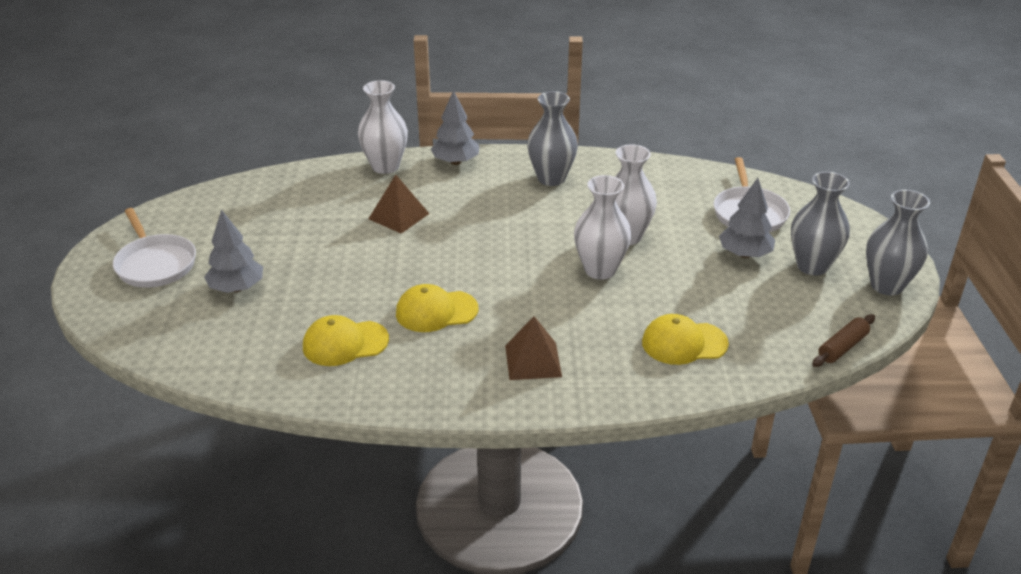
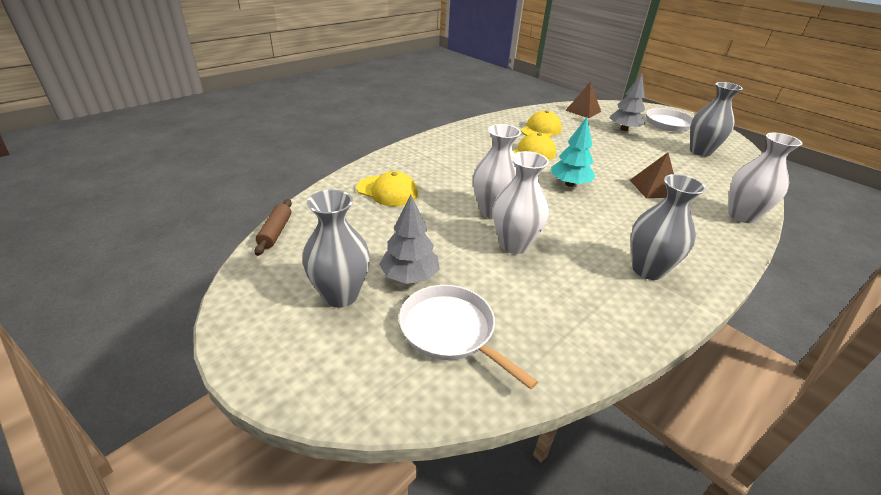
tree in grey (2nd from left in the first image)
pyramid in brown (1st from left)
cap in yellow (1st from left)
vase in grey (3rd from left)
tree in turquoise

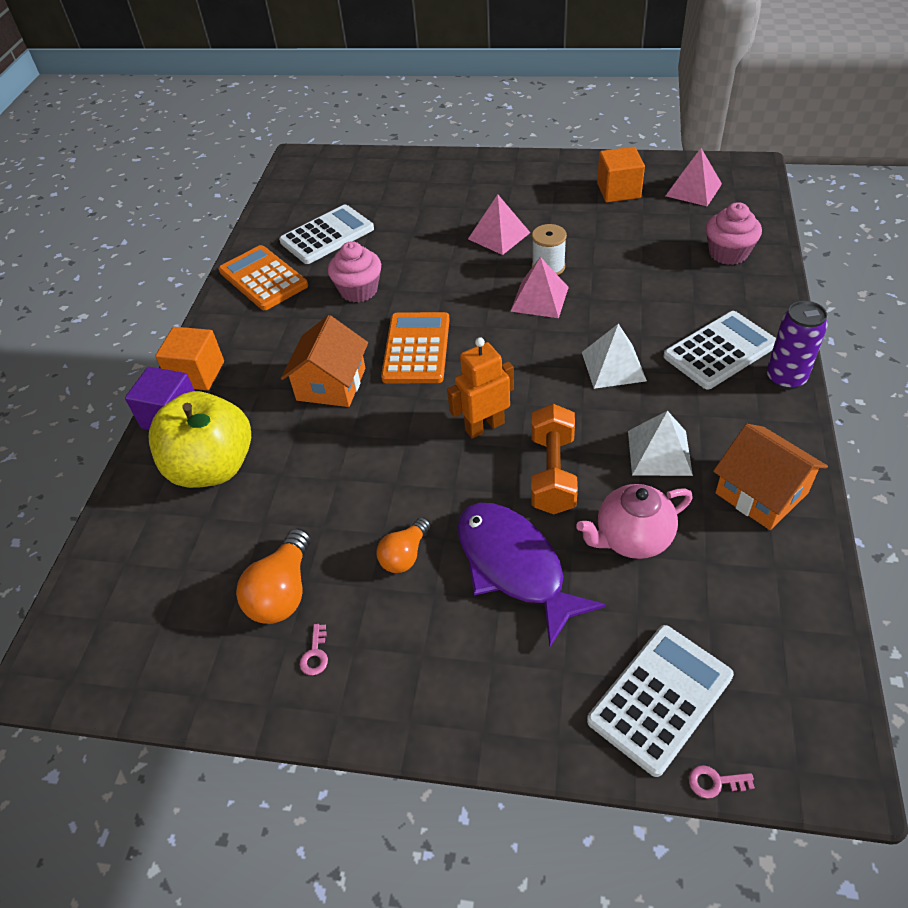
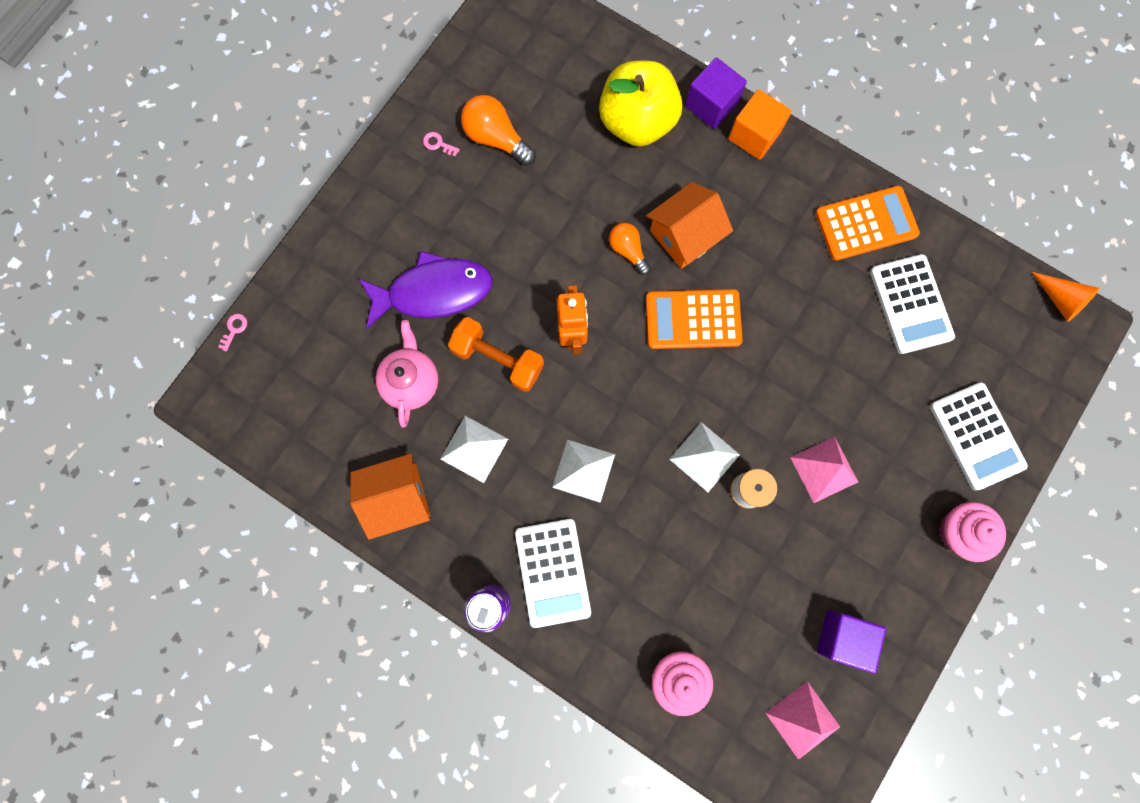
house in orange (2nd from left)
cupcake in pink (2nd from left)
light bulb in orange (2nd from left)
calculator in orange (1st from left)
pyramid in white (3rd from left)
calculator in white (3rd from left)
cube in purple (2nd from left)
cone in orange

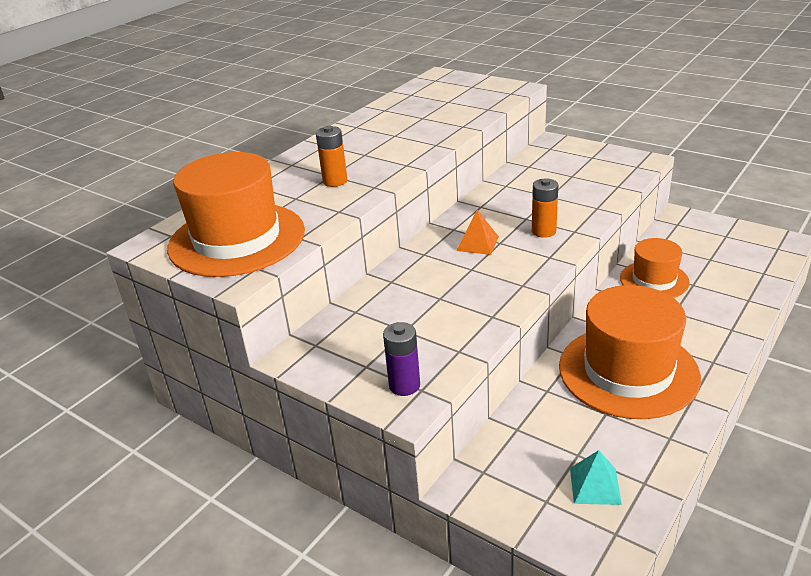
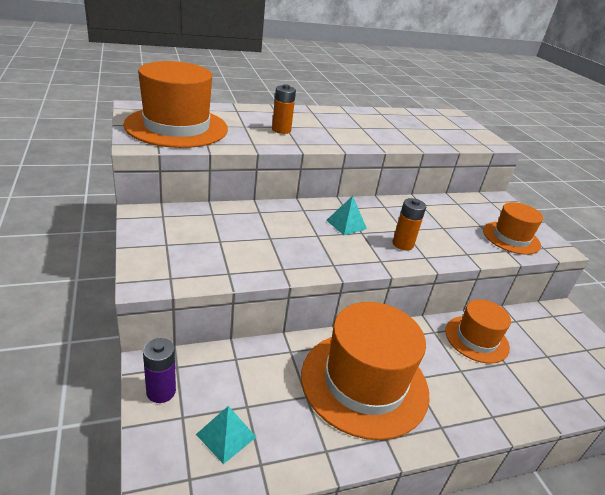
battery in purple
pyramid in turquoise (2nd from left)
hat in orange (4th from left)

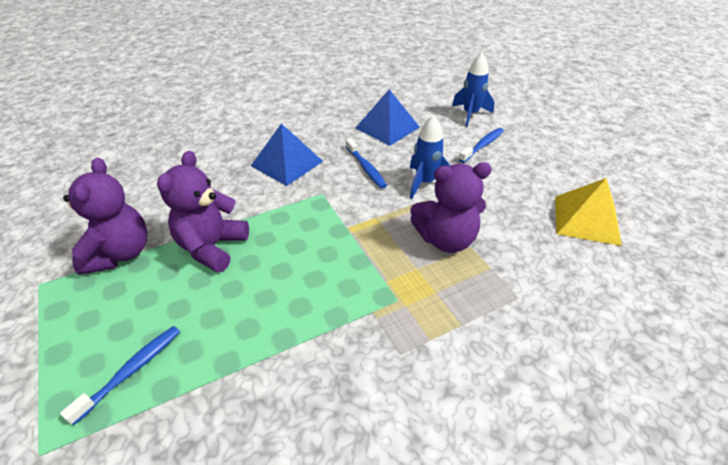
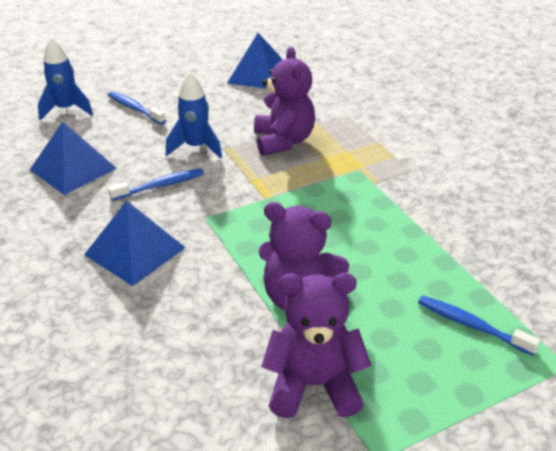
pyramid in blue (3rd from left)

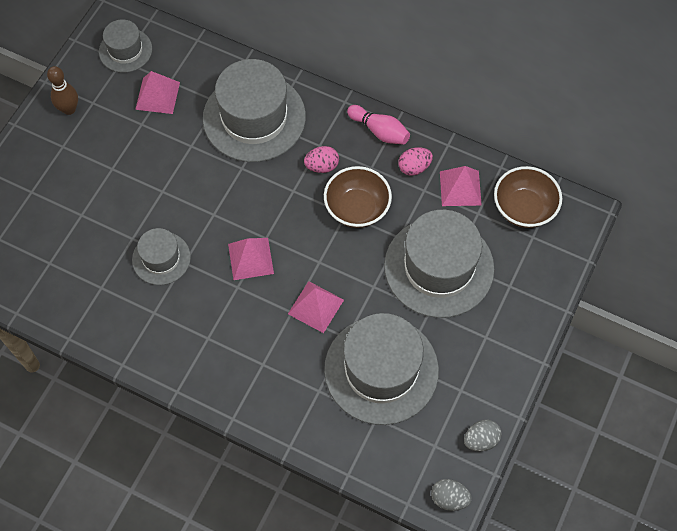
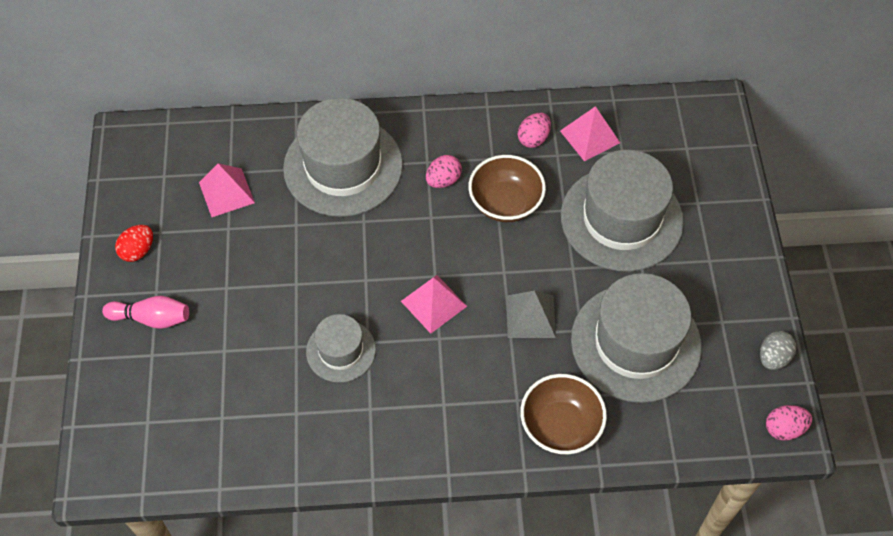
egg in red
hat in grey (1st from left in the first image)
pyramid in grey
bowling pin in pink
egg in pink (3rd from left)
bowl in brown (2nd from left)

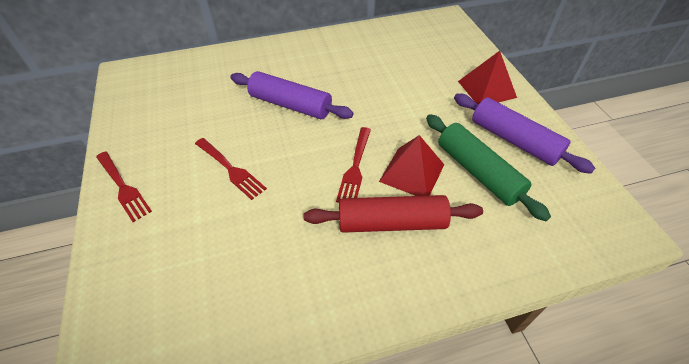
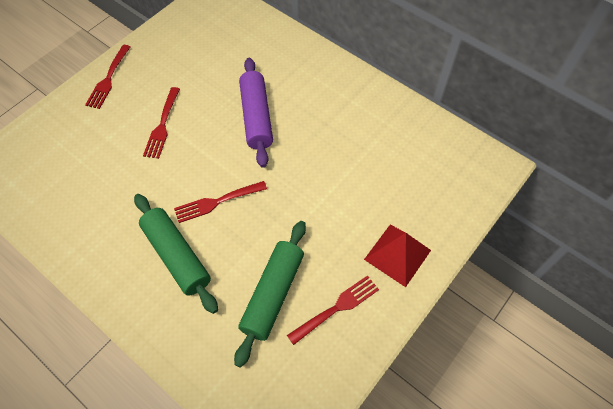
rolling pin in green (1st from left)
pyramid in red (1st from left in the first image)
fork in red (4th from left)

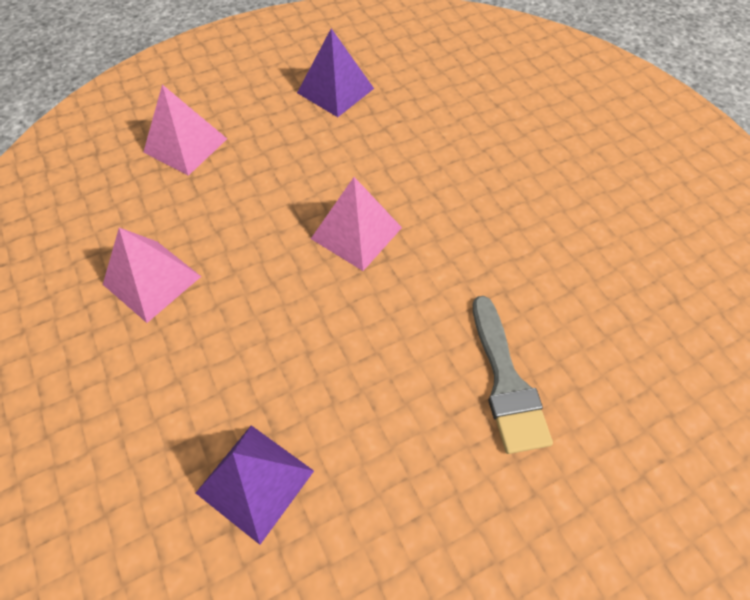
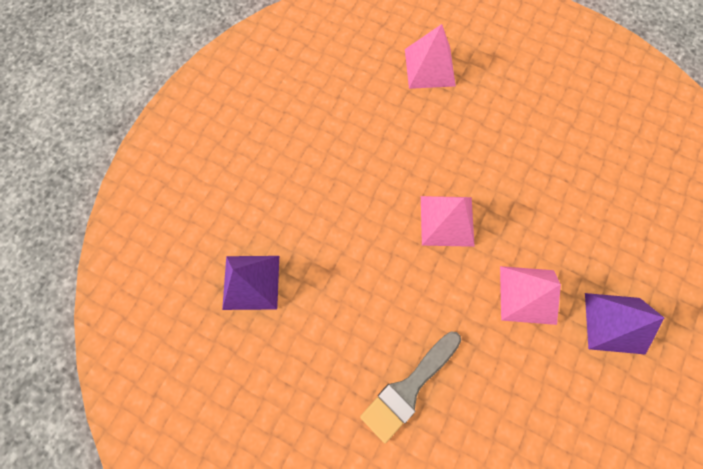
pyramid in pink (3rd from left)
pyramid in purple (2nd from left)

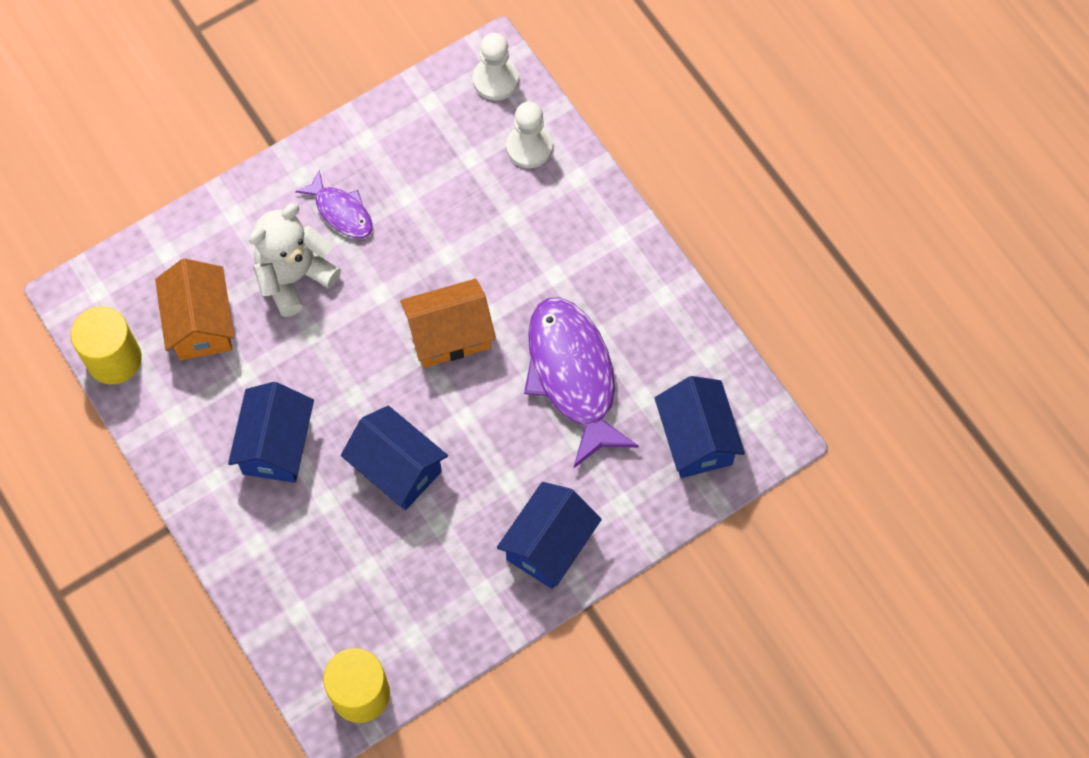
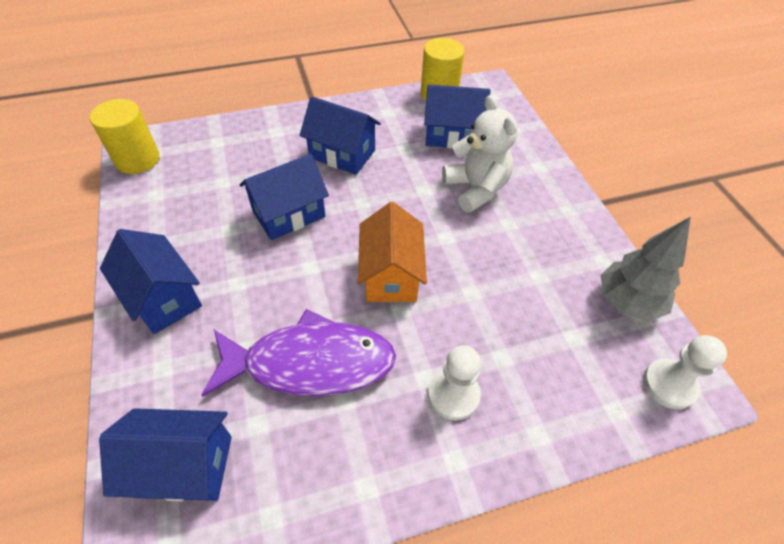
house in blue (5th from left)
fish in purple (1st from left in the first image)
pawn in white (1st from left)
tree in grey

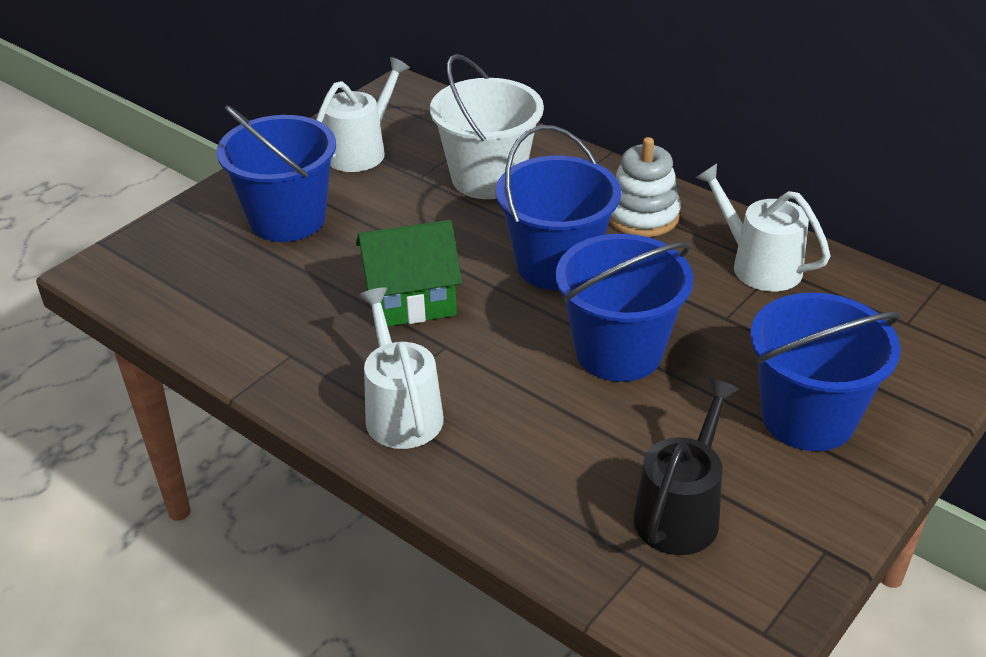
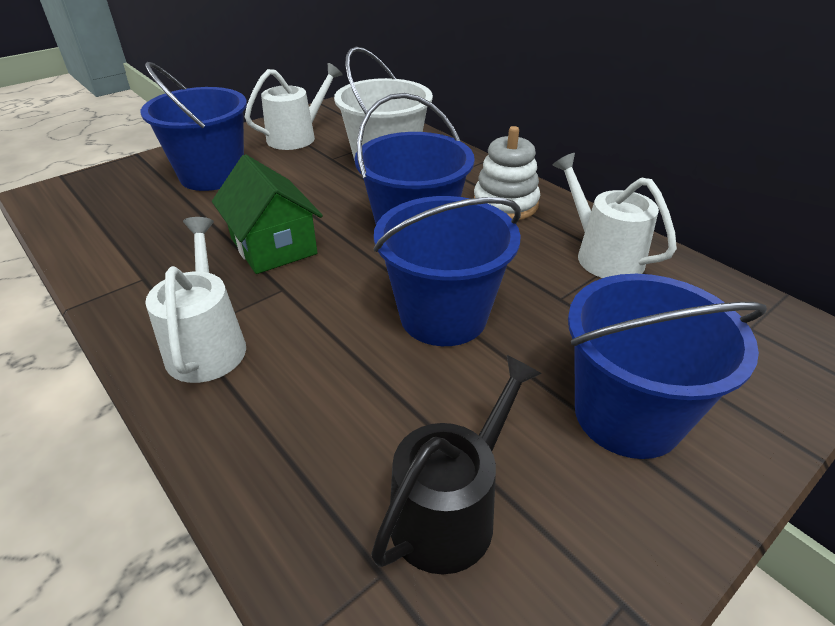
house in green

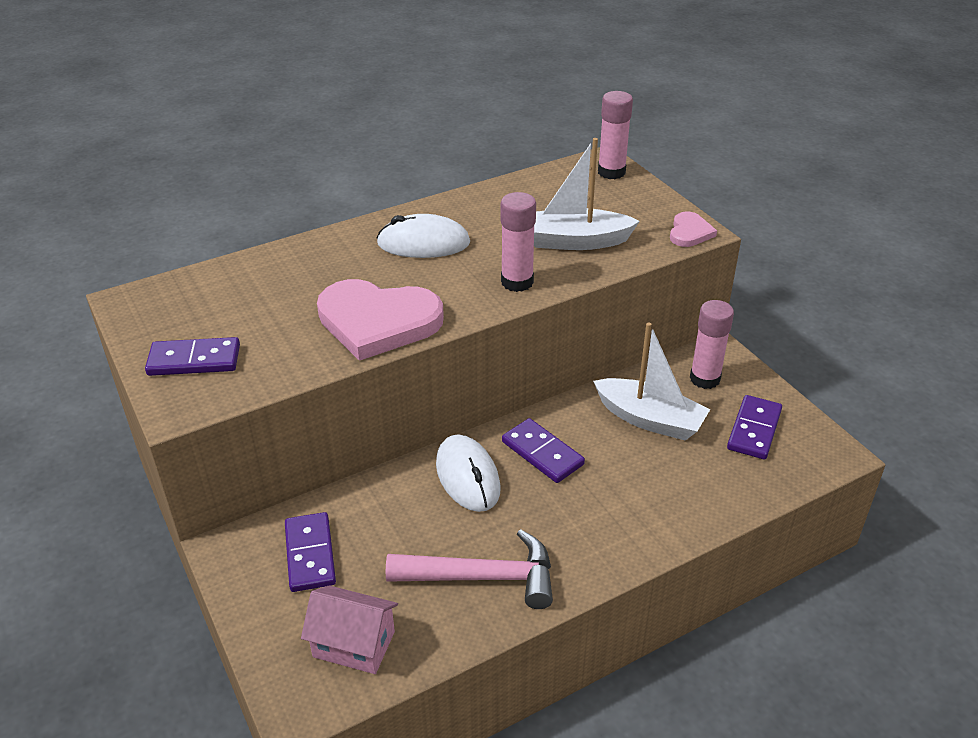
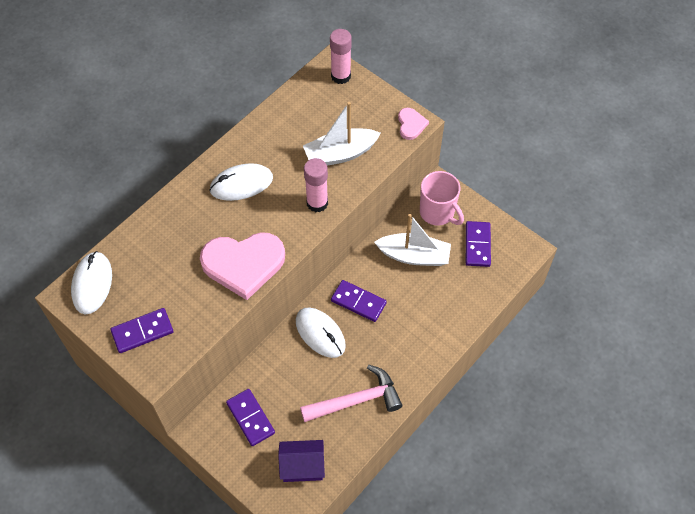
house in purple
mug in pink
mouse in white (1st from left)

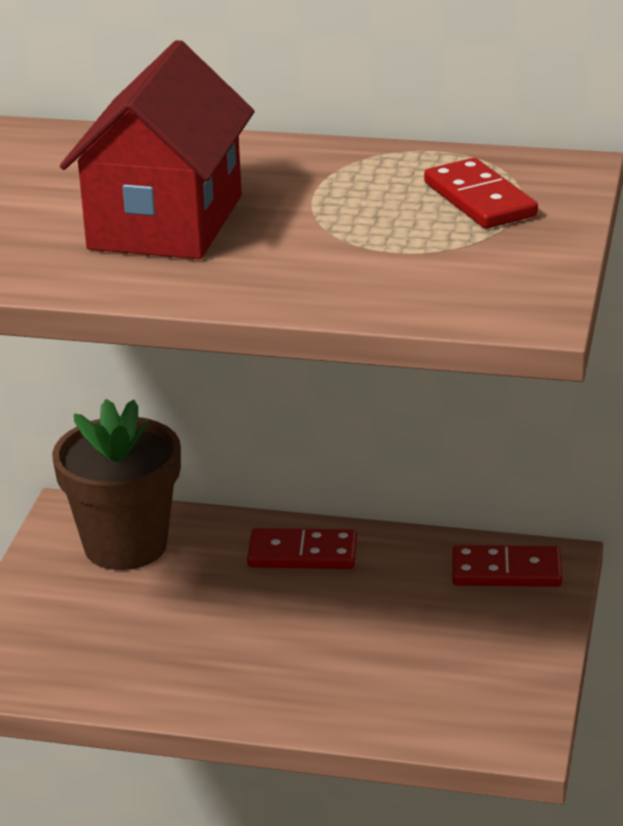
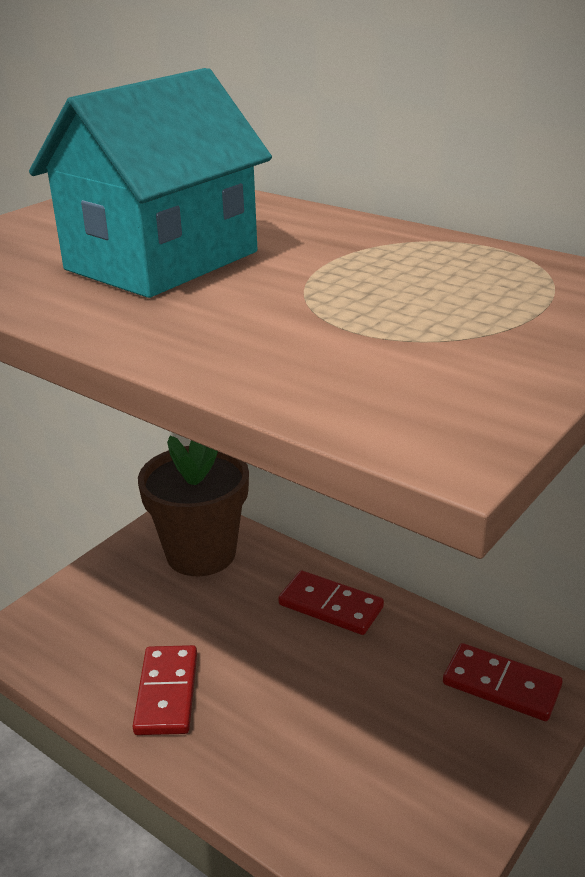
house in turquoise
domino in red (1st from left)

